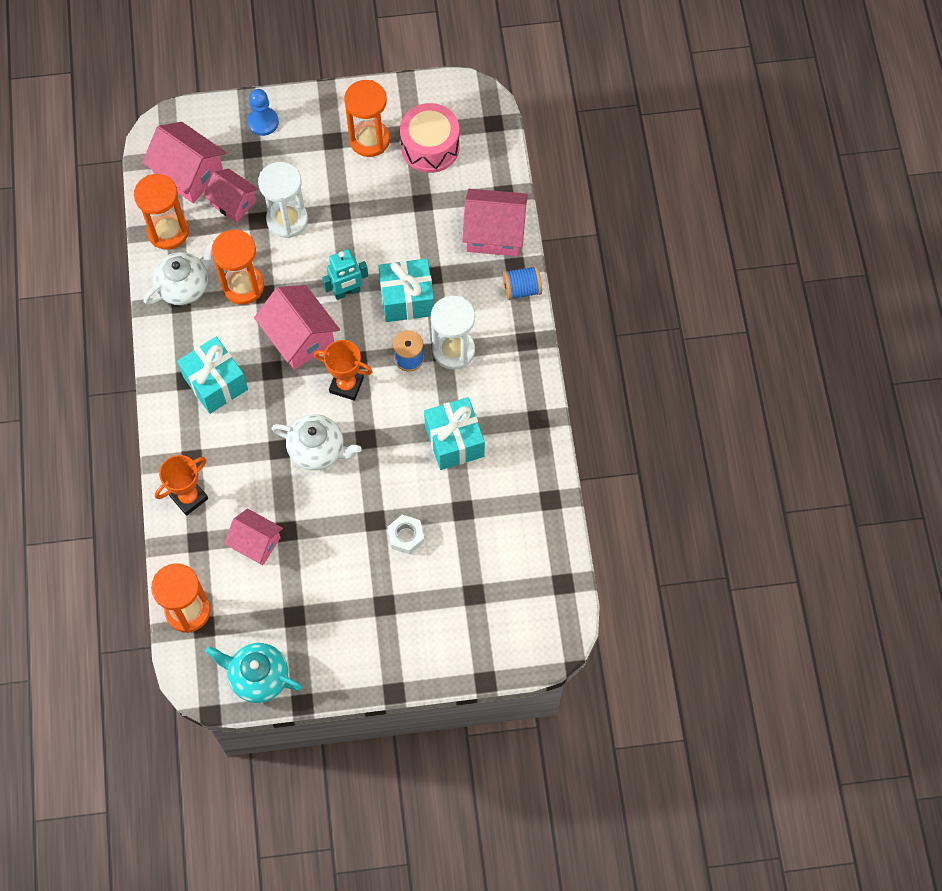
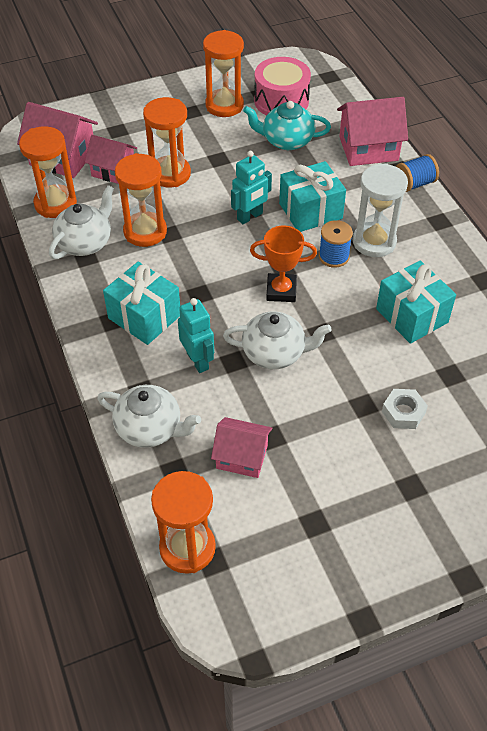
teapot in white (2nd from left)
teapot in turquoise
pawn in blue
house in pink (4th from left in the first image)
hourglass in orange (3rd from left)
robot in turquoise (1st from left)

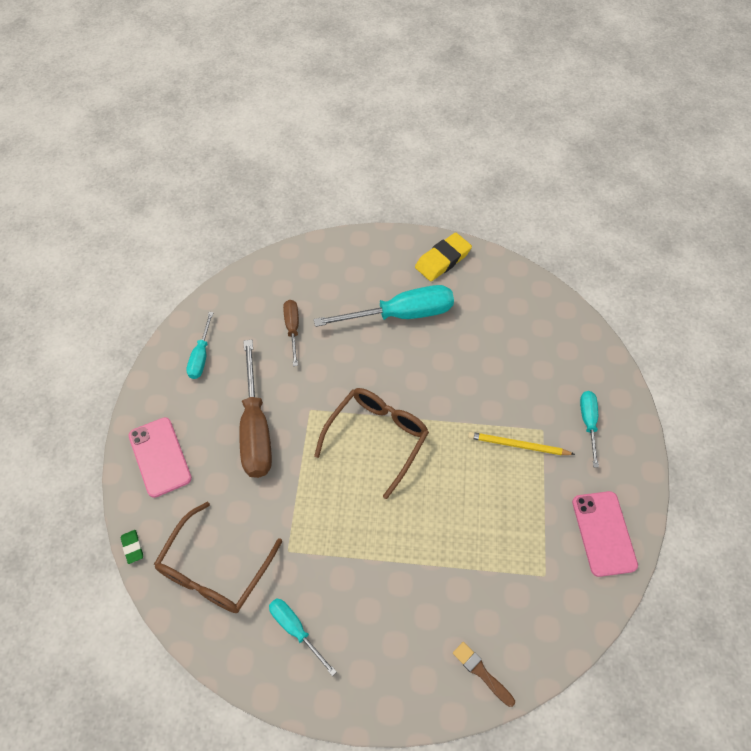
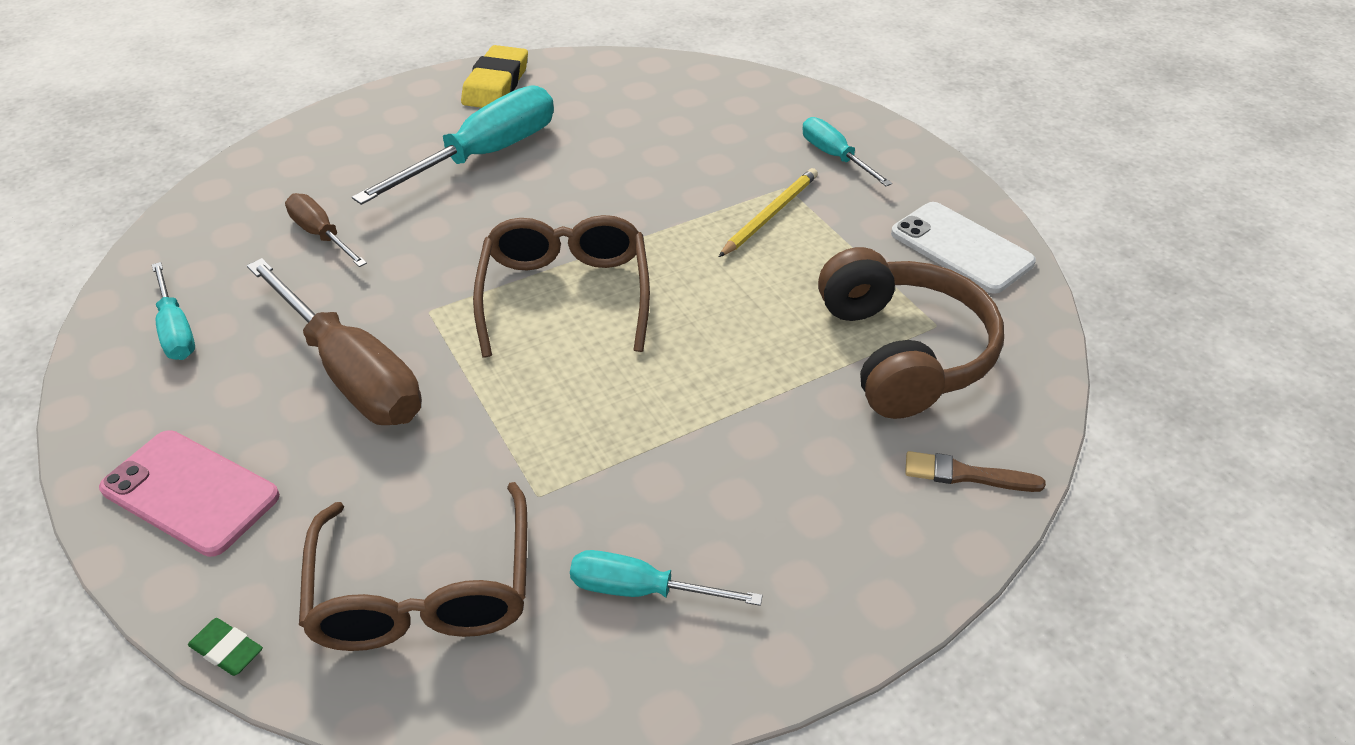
pencil in yellow
phone in white
headphones in brown

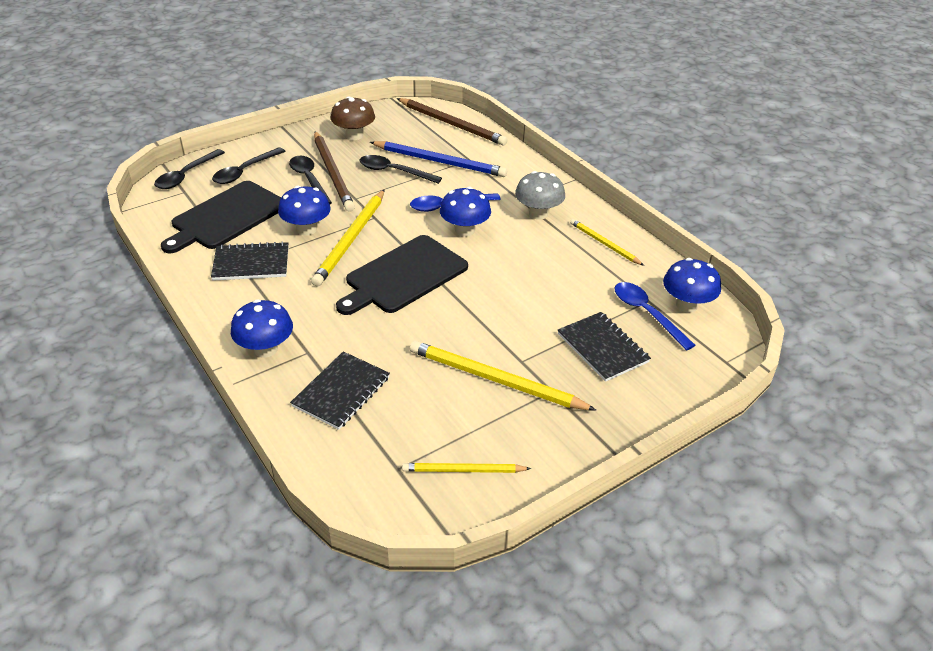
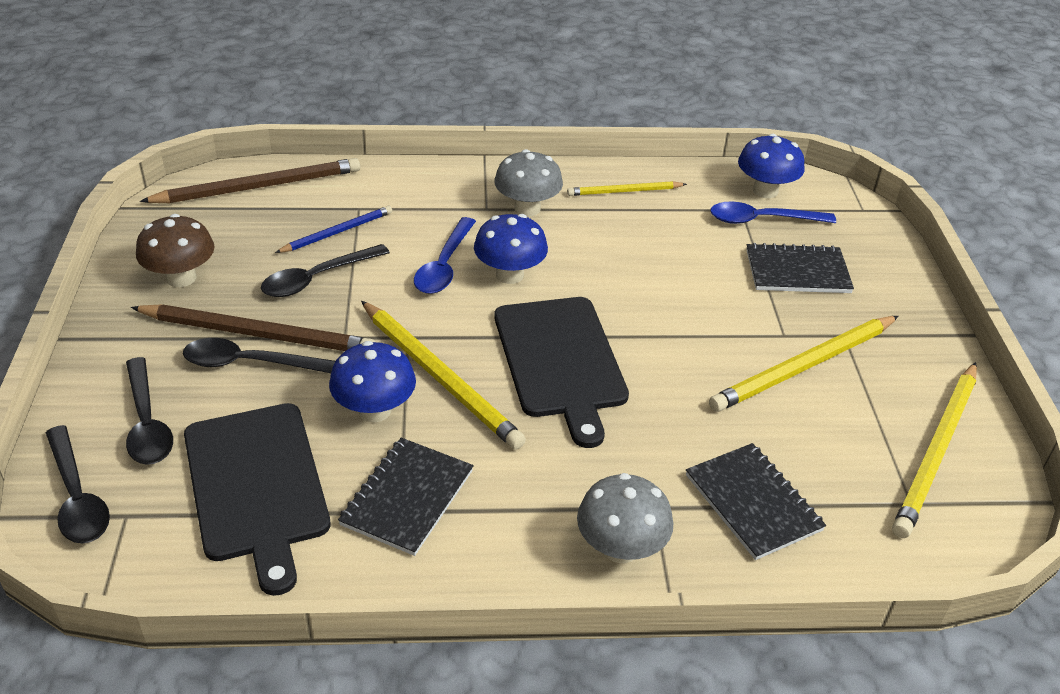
mushroom in grey (2nd from left)
pencil in blue
pencil in yellow (4th from left)

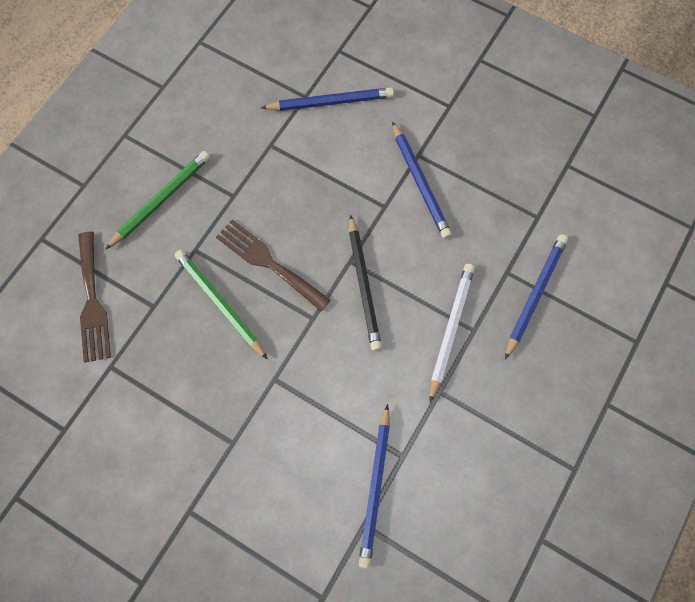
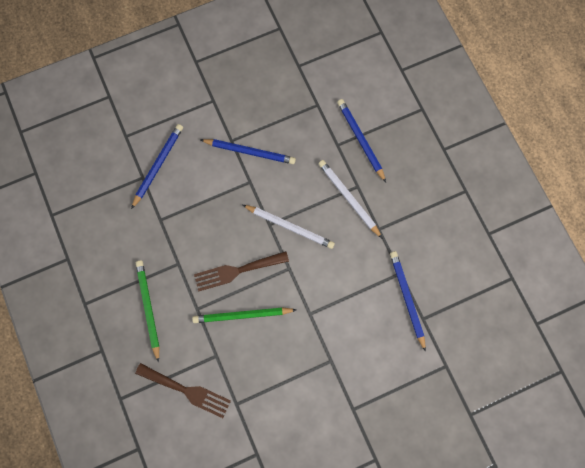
pencil in white (1st from left)
pencil in blue (4th from left)

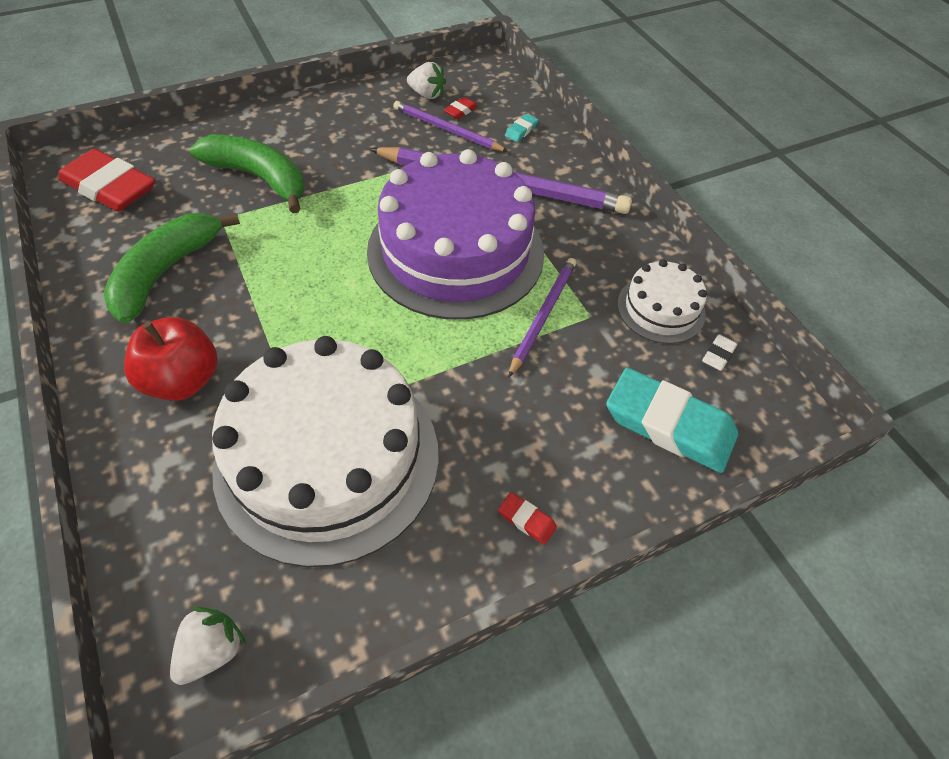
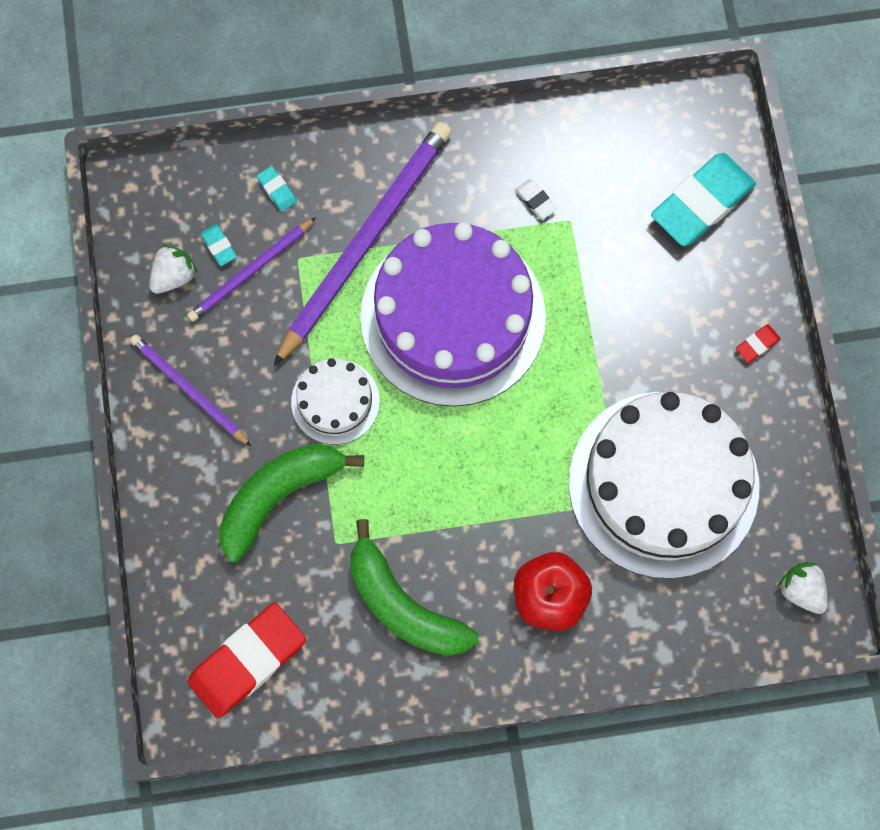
eraser in turquoise (1st from left)
pencil in purple (1st from left)
cake in white (1st from left)
eraser in white

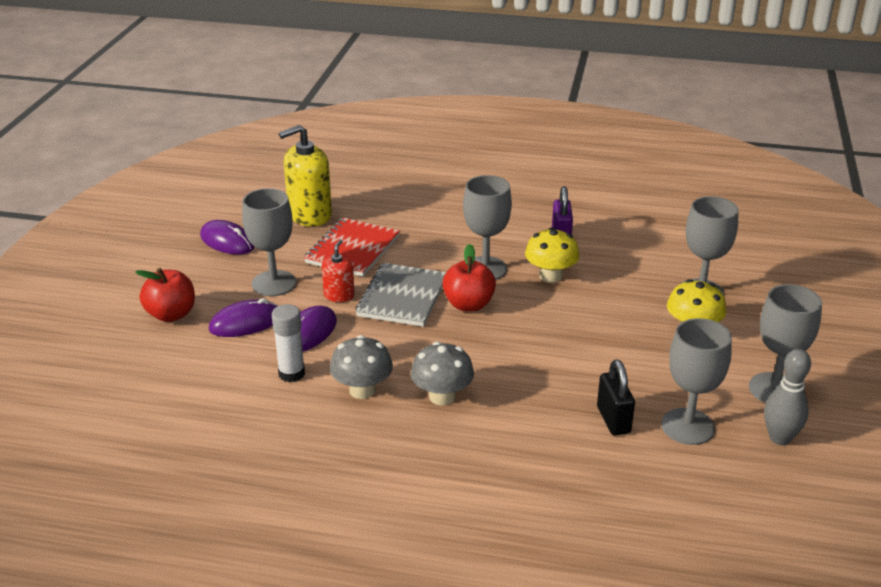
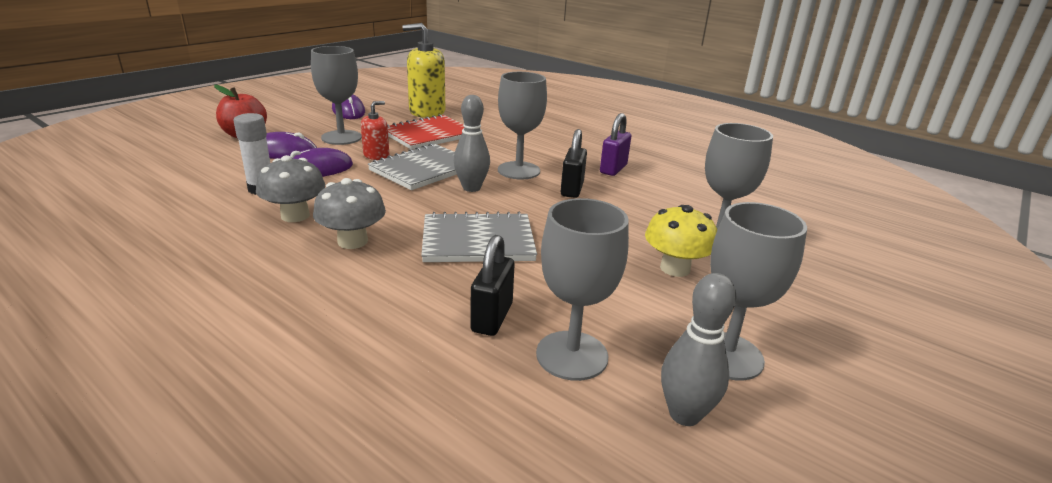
bowling pin in grey (1st from left)
padlock in black (2nd from left)
notebook in grey (2nd from left)

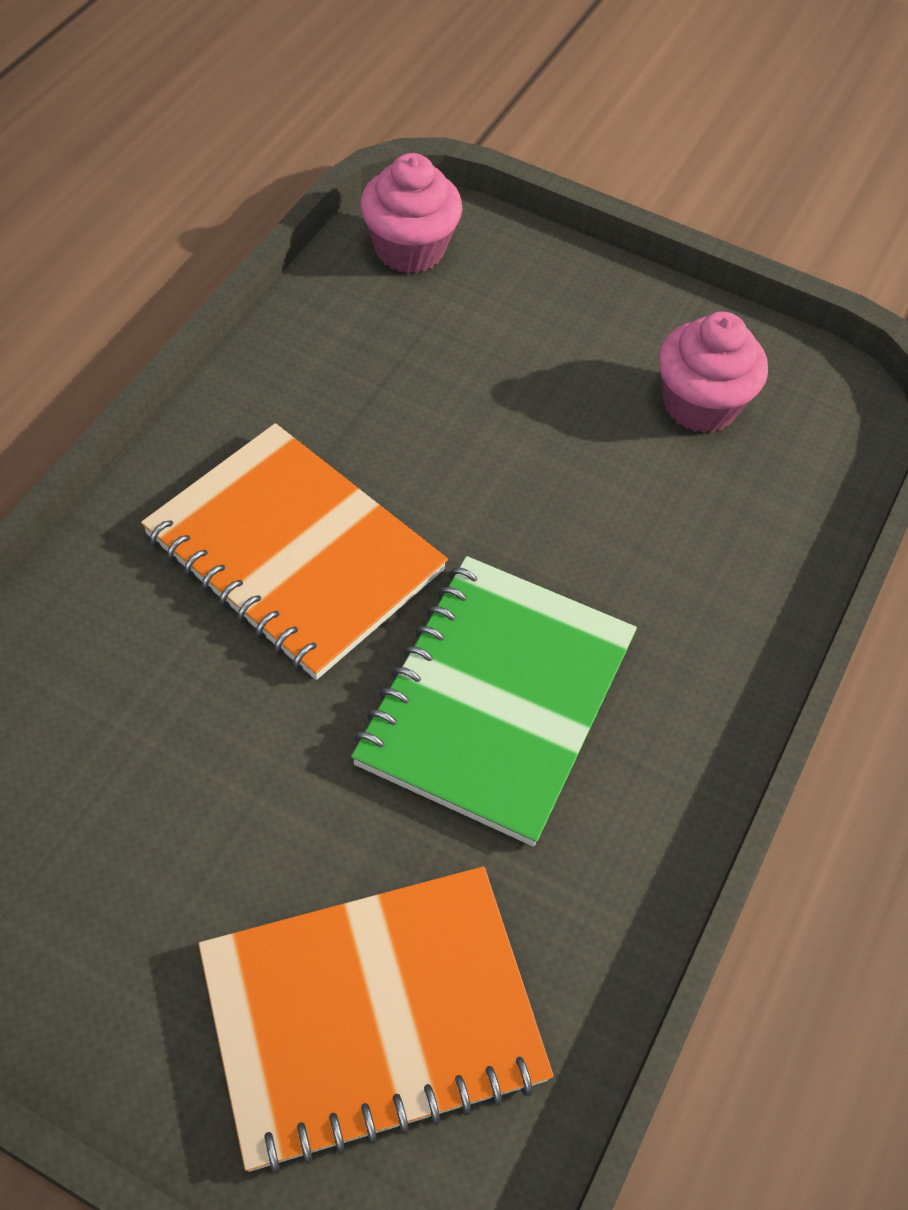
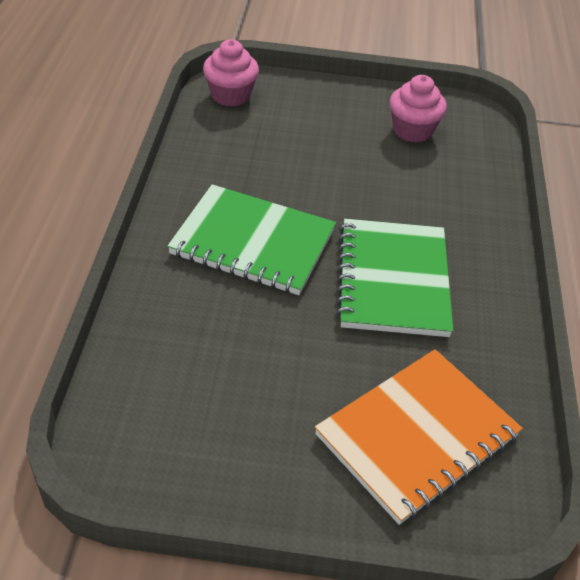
notebook in green (1st from left)

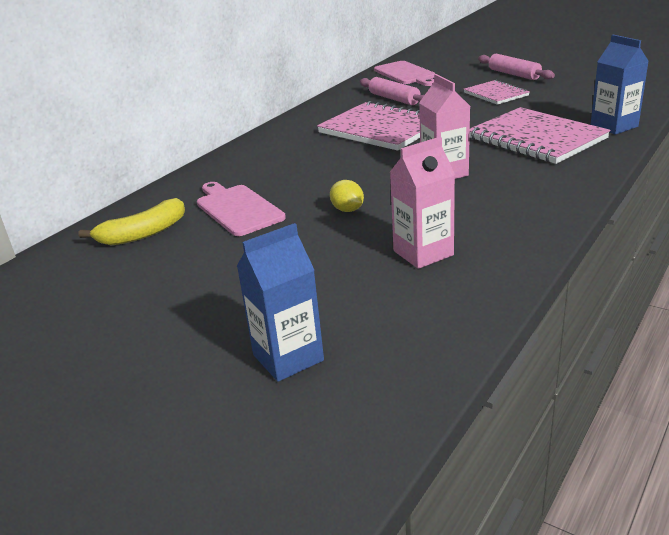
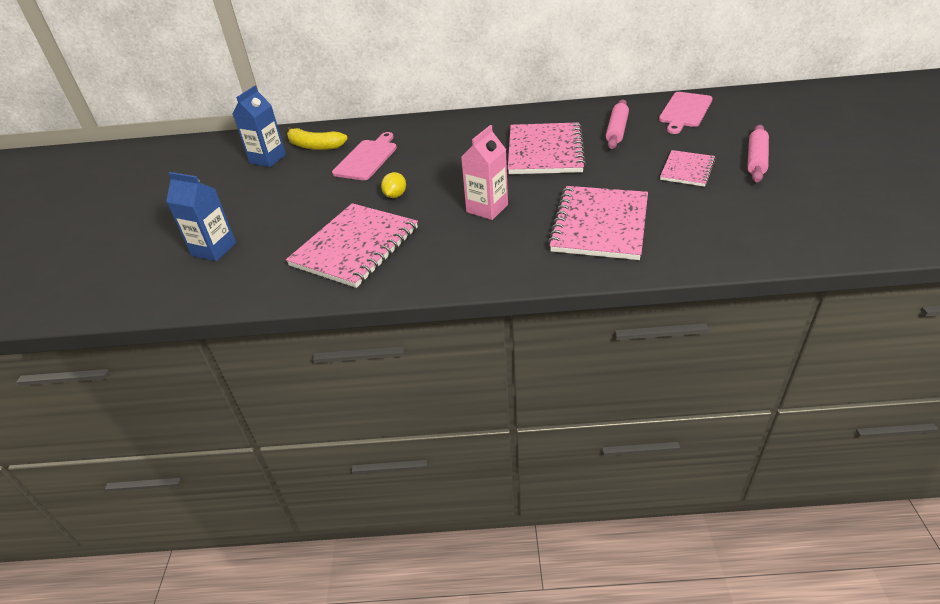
notebook in pink (1st from left)
carton in blue (2nd from left)

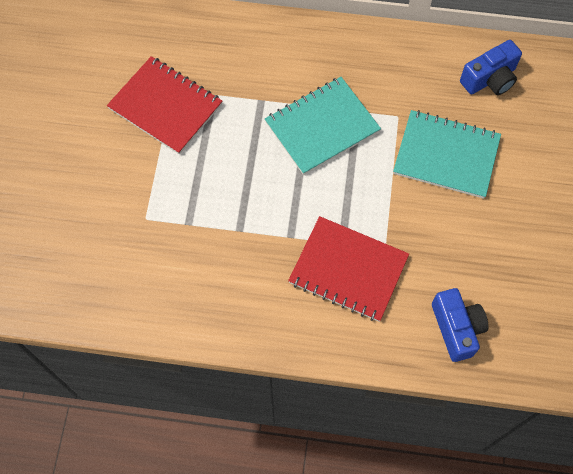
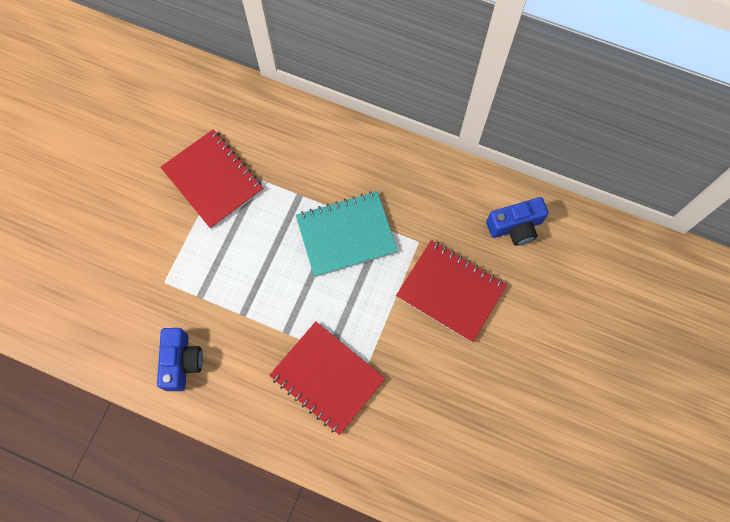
notebook in red (3rd from left)
camera in blue (1st from left)

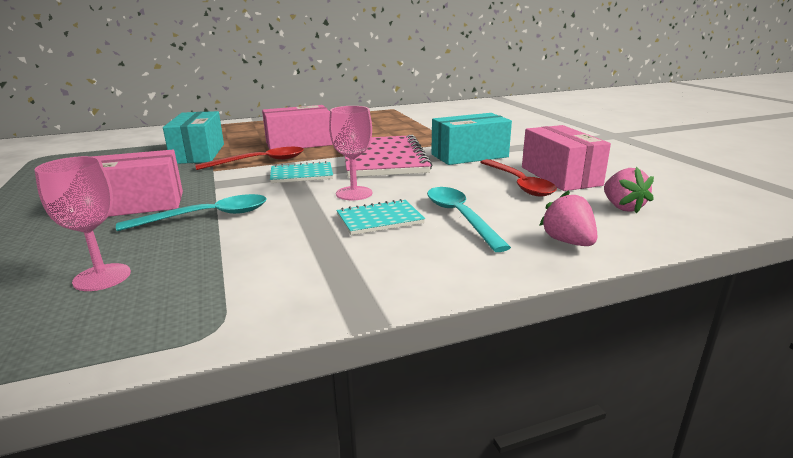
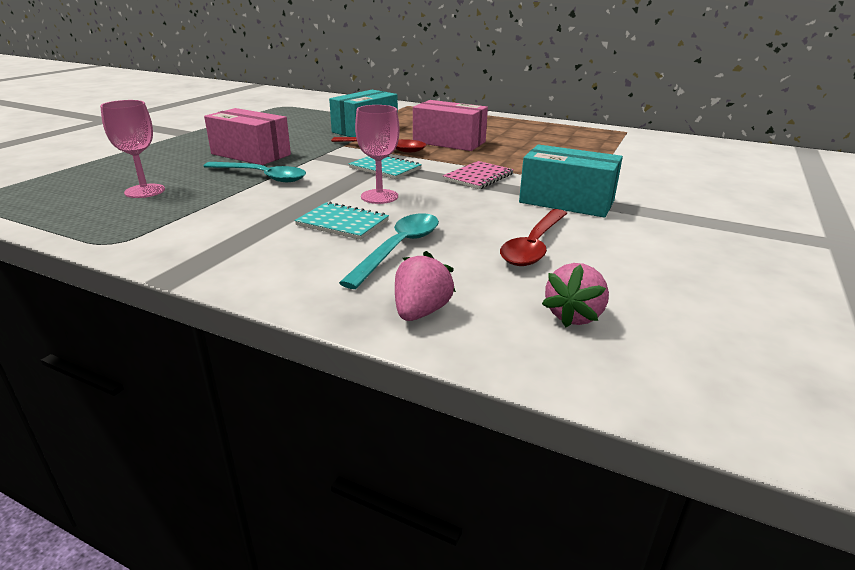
notebook in pink
box in pink (3rd from left in the first image)

